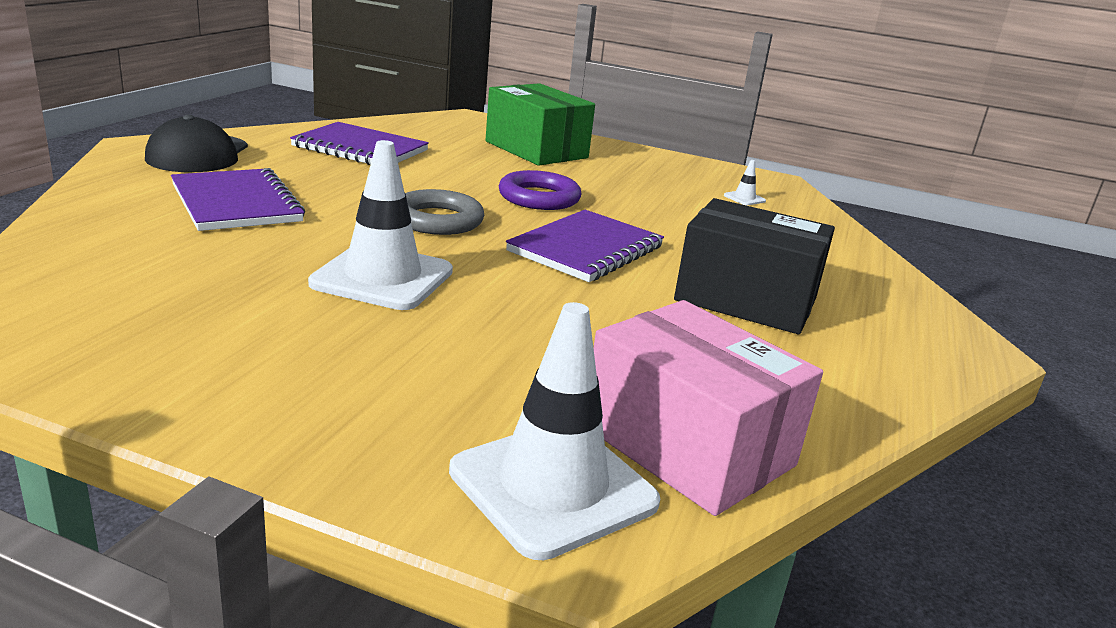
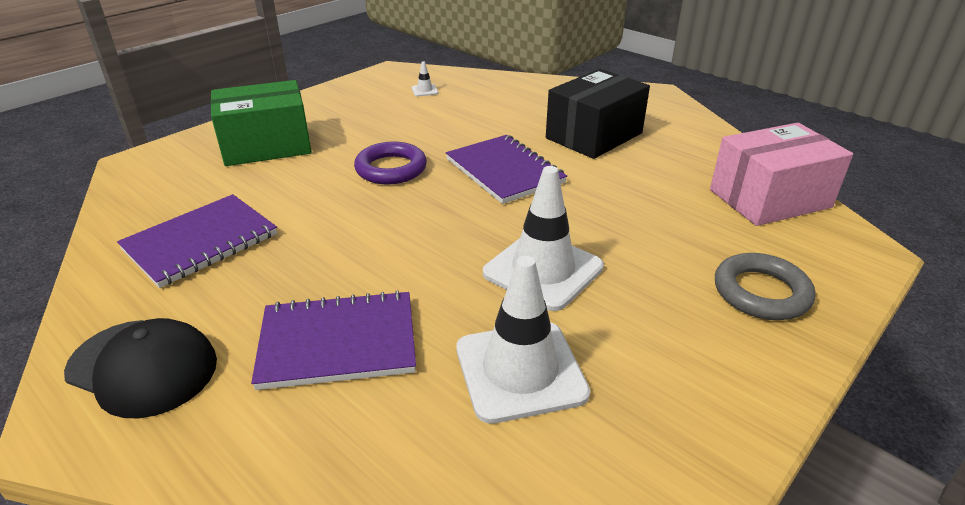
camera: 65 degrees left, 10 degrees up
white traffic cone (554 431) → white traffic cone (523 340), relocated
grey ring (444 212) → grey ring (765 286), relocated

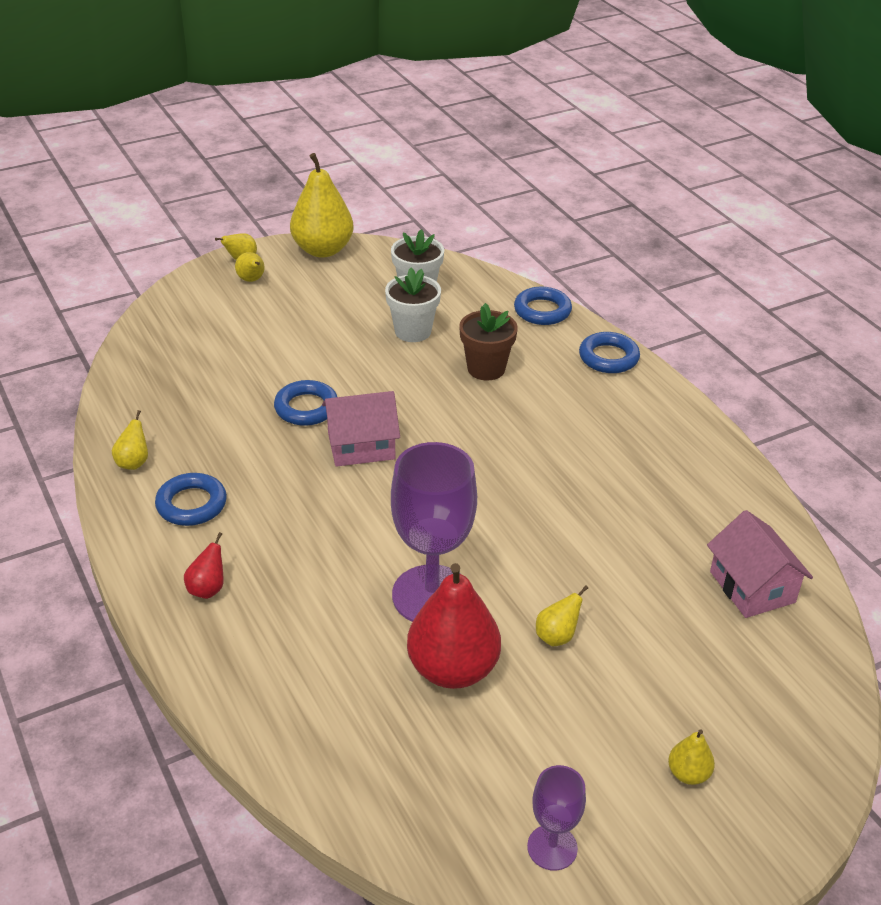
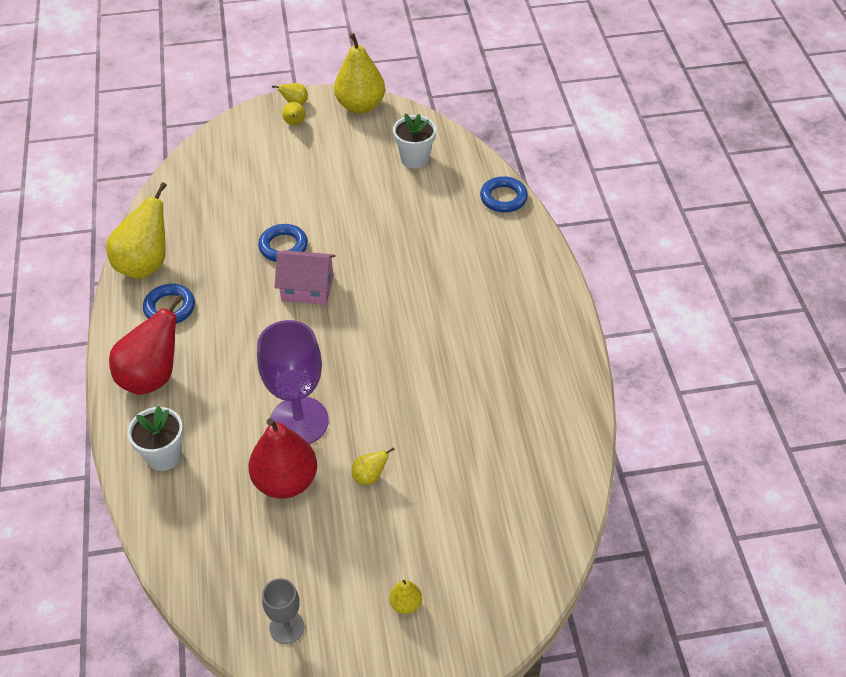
camera: 20 degrees right, 10 degrees up
yellow pear (130 440) → yellow pear (136 230), x2.22
red pear (204 565) → red pear (146 345), x2.22
white flower pot (413 305) → white flower pot (155 438), relocated
purple goblet (556 818) → grey goblet (283 611)
brown flower pot (488 342) → -
blue ring (609 352) → -
pink house (760 564) → -

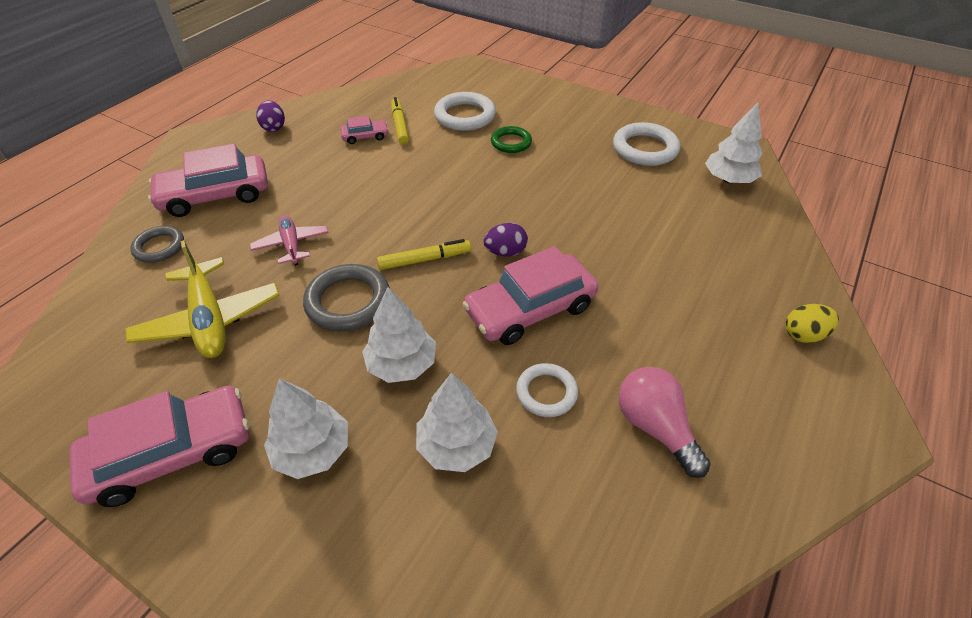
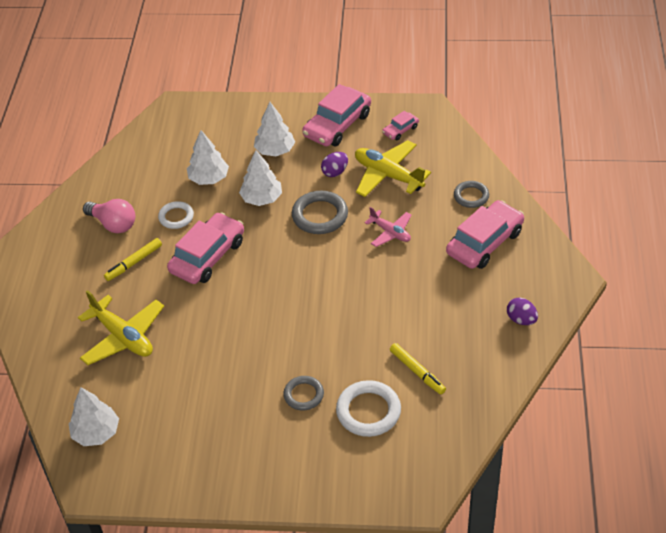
camera: 155 degrees right, 0 degrees up
- → yellow plane (121 327)
yellow marker (424 254) → yellow marker (133 259), relocated
green ring (511 139) → grey ring (303 393)
purple egg (506 240) → purple egg (334 164), relocated
pink car (364 130) → pink car (400 125), relocated
white ring (646 144) → -
yellow egg (812 323) → -

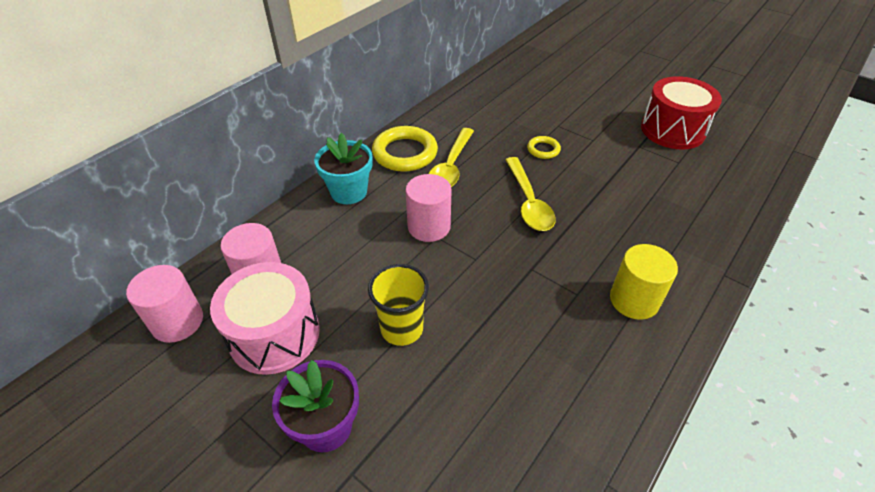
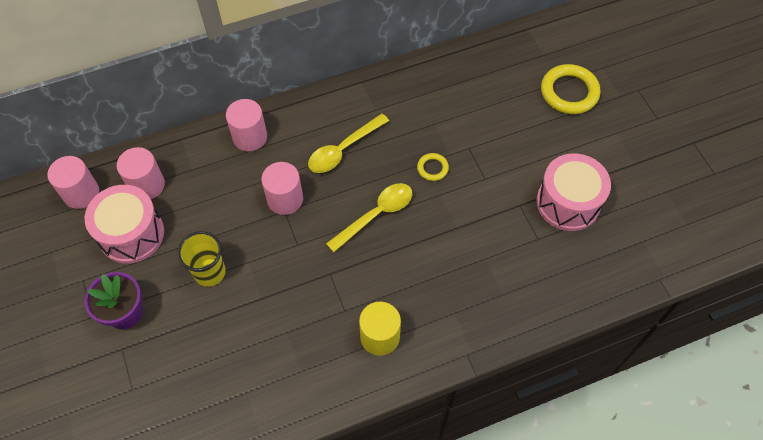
camera: 30 degrees right, 15 degrees up
turquoise flower pot (343 168) → pink cylinder (246 125)
yellow spoon (531 194) → yellow spoon (369 217), 150 degrees counterclockwise
red drum (681 113) → pink drum (573 192)
yellow ring (405 149) → yellow ring (571 89), relocated

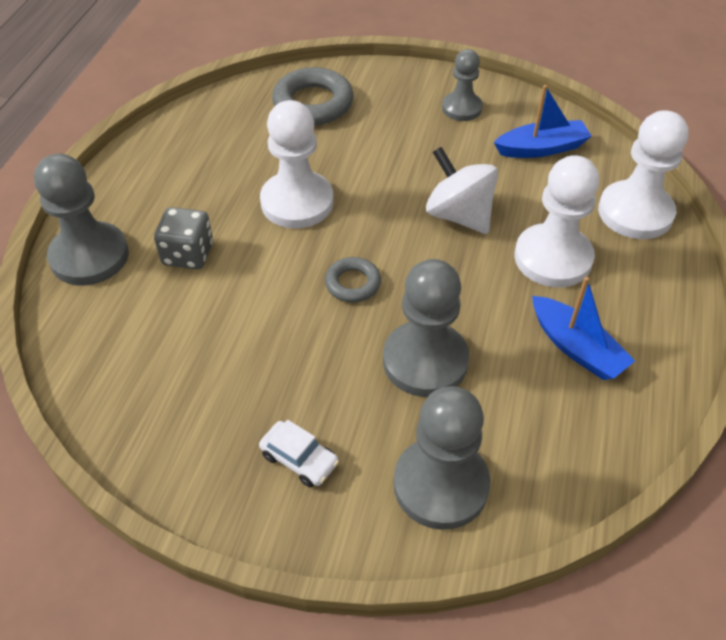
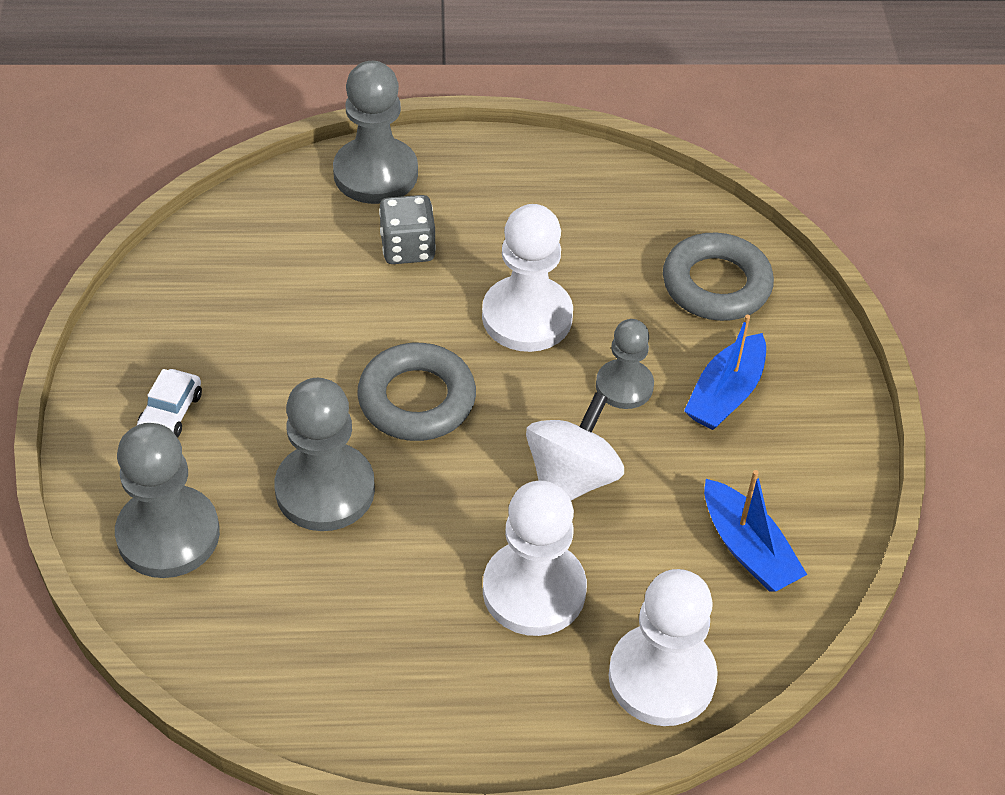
camera: 70 degrees right, 0 degrees up
grey ring (353 280) → grey ring (416 392), x1.76
grey pawn (462 85) → grey pawn (625 364), relocated
blue boat (583 328) → blue boat (725 372), relocated

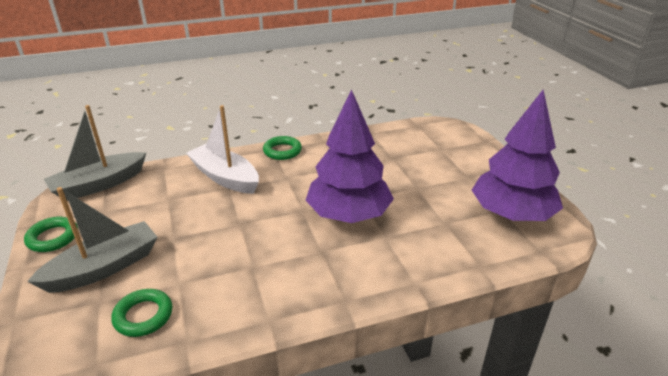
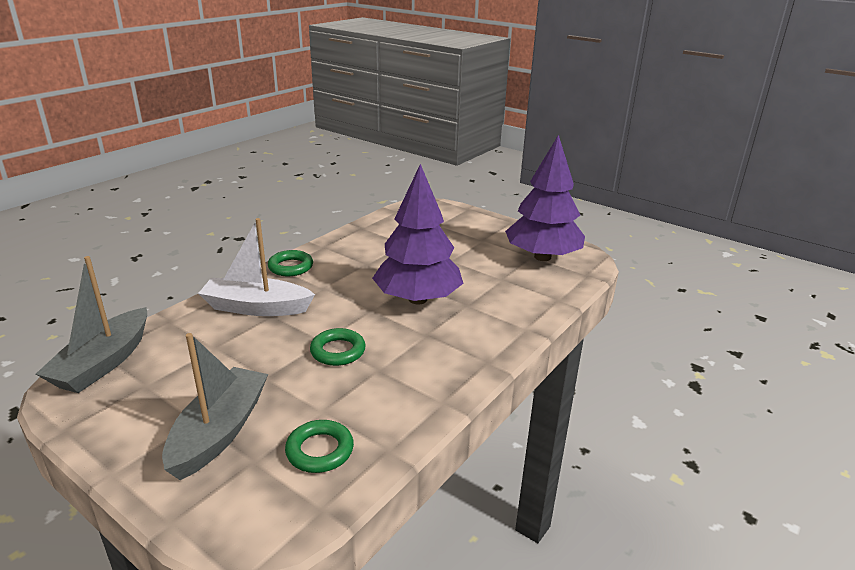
camera: 35 degrees left, 5 degrees down
green ring (51 234) → green ring (338 347), relocated

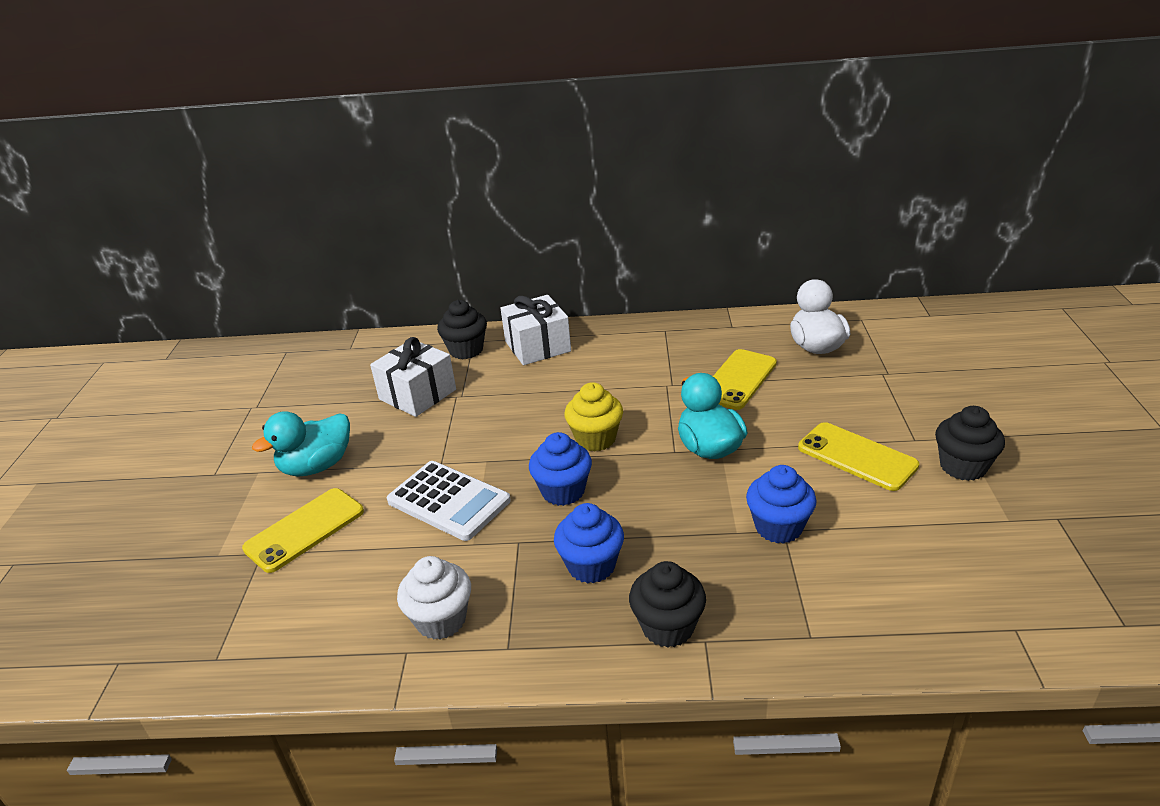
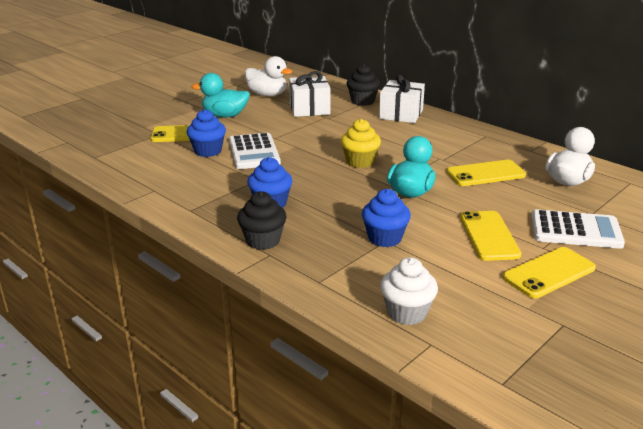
camera: 40 degrees right, 5 degrees down
blue cupcake (560 469) → blue cupcake (206 133), relocated
- → white duck (269 76)
white cupcake (434 598) → white cupcake (409 291), relocated
black cupcake (970 443) → yellow phone (549 272)
- → white calculator (578 229)

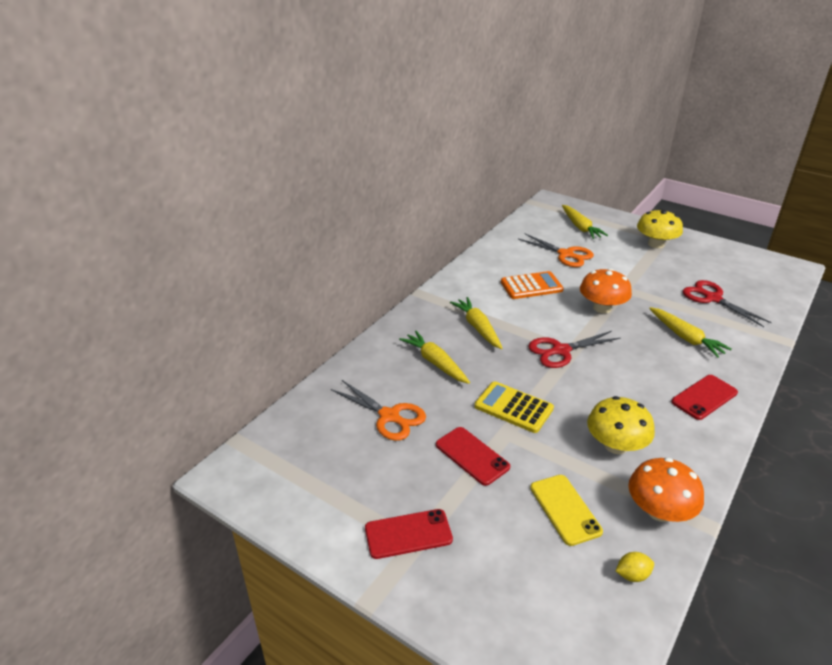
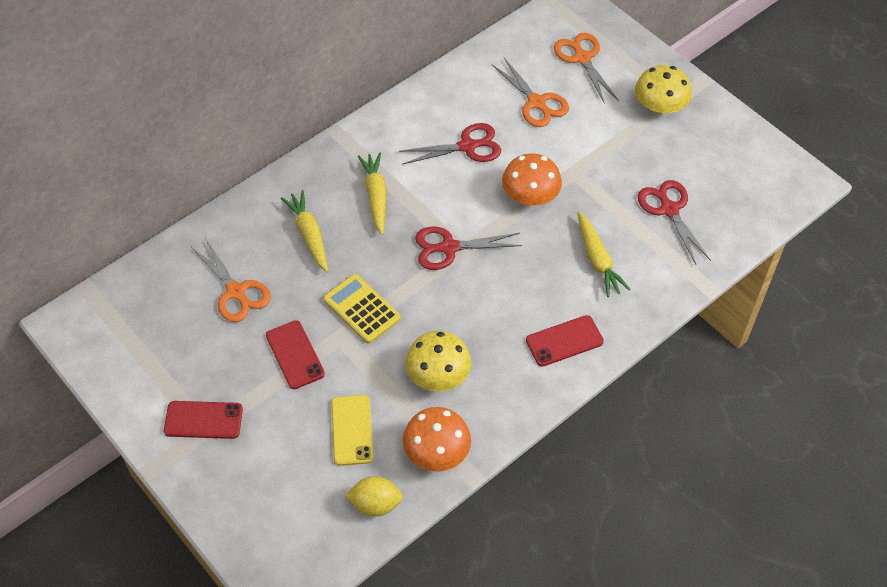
camera: 15 degrees right, 20 degrees up
yellow lemon (635 567) → yellow lemon (374 496), x1.55
orange calculator (532 285) → red scissors (450 143)
yellow carrot (585 222) → orange scissors (586 68)

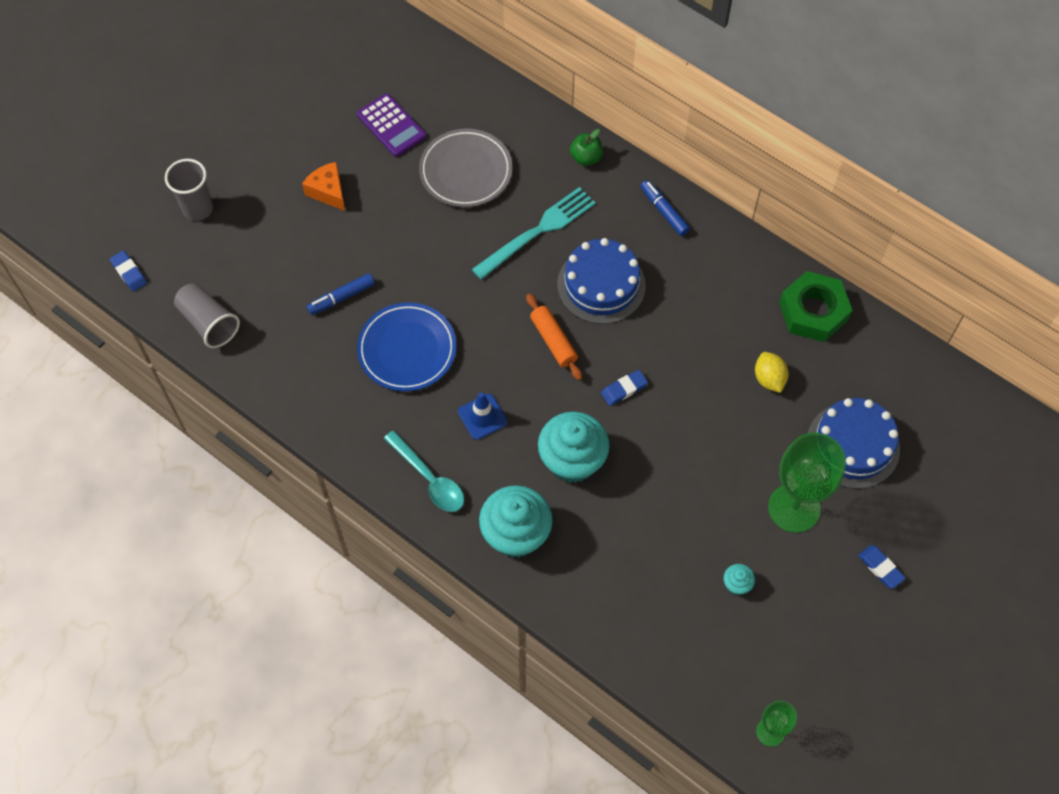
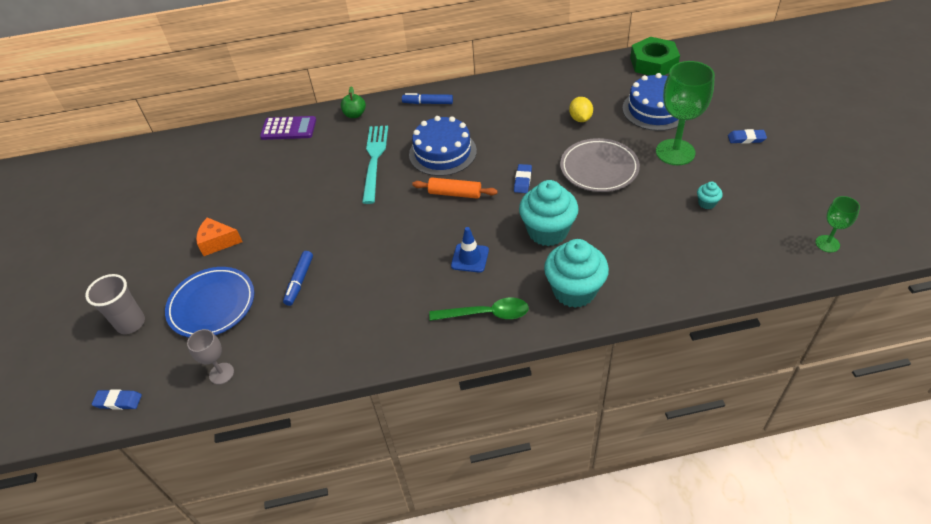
camera: 45 degrees left, 15 degrees down
blue plate (406 346) → blue plate (209 302), relocated
grey cup (207 315) → grey goblet (210 356)
purple calculator (391 125) → purple calculator (288 128), relocated
turquoise spoon (424 471) → green spoon (479 309)
grey plate (465 167) → grey plate (600 165), relocated
yellow lemon (772 372) → yellow lemon (581 109), 60 degrees clockwise
green nut (816 306) → green nut (655 56), relocated

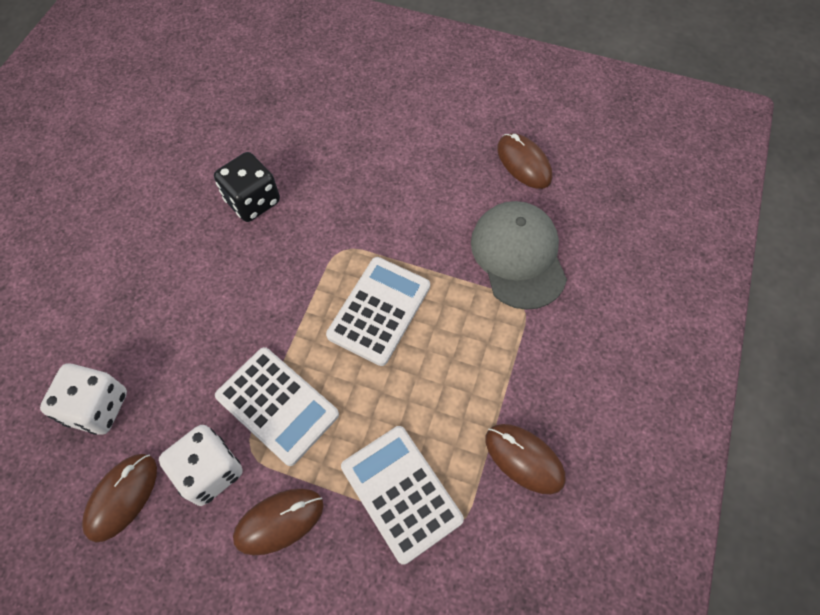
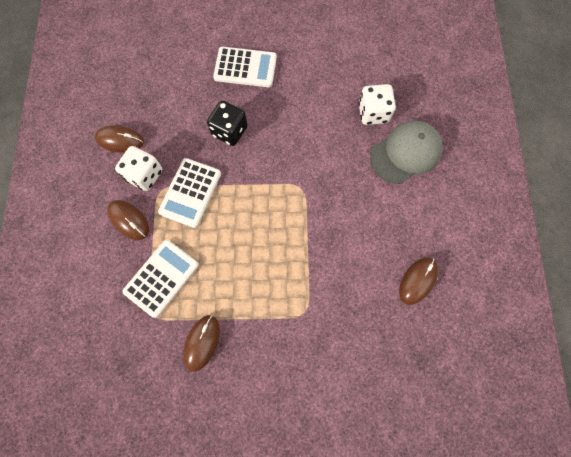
camera: 70 degrees right, 10 degrees up
black dice (247 187) → black dice (227 123), relocated
white calculator (378 311) → white calculator (245 67), relocated
white dice (83 399) → white dice (377 104), relocated
grey cap (519 255) → grey cap (406 152), relocated

